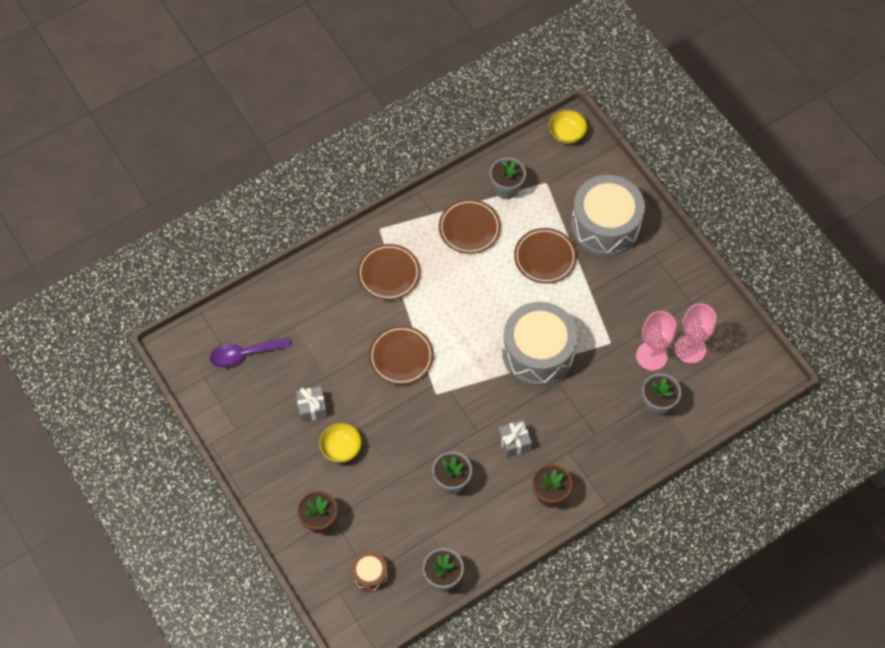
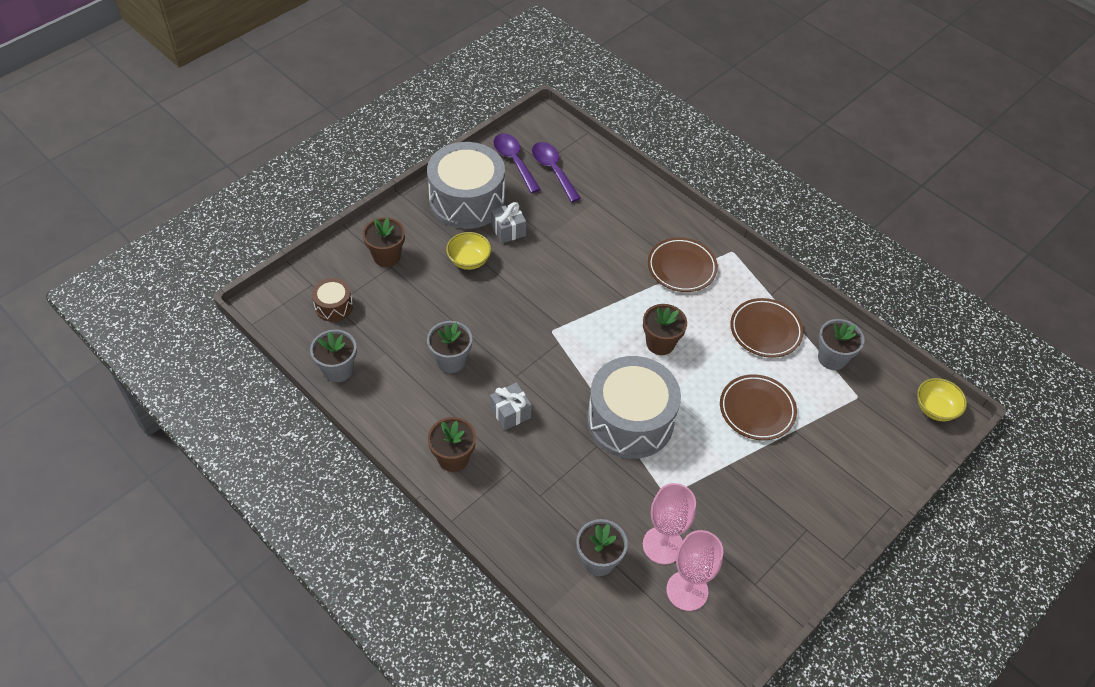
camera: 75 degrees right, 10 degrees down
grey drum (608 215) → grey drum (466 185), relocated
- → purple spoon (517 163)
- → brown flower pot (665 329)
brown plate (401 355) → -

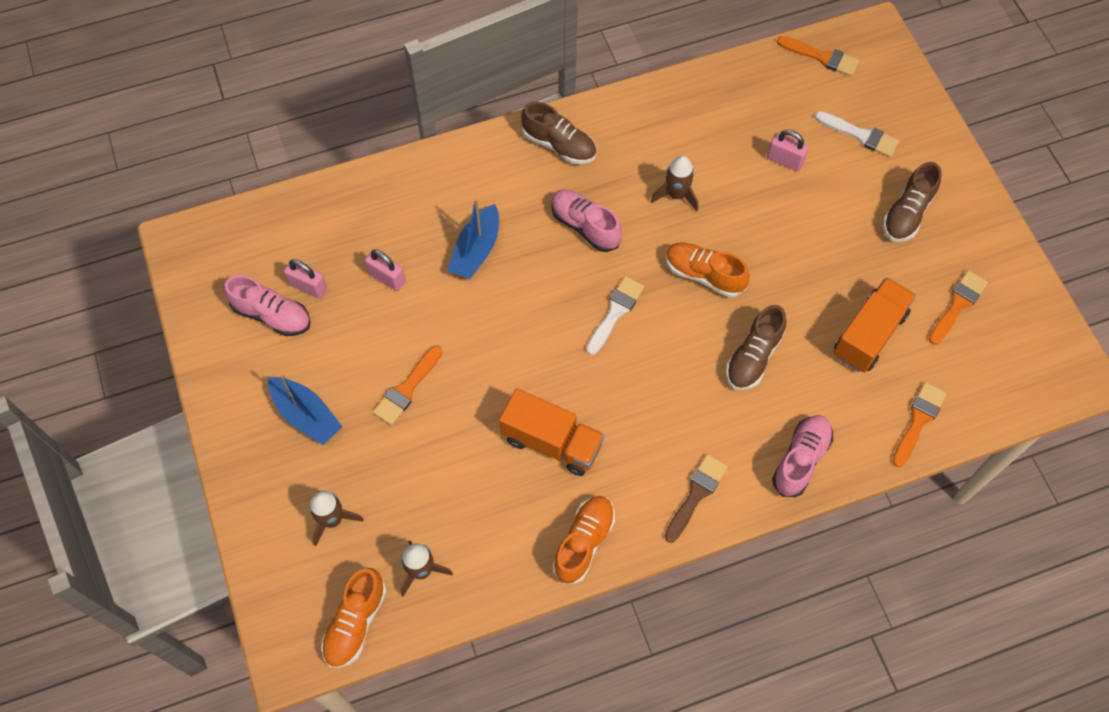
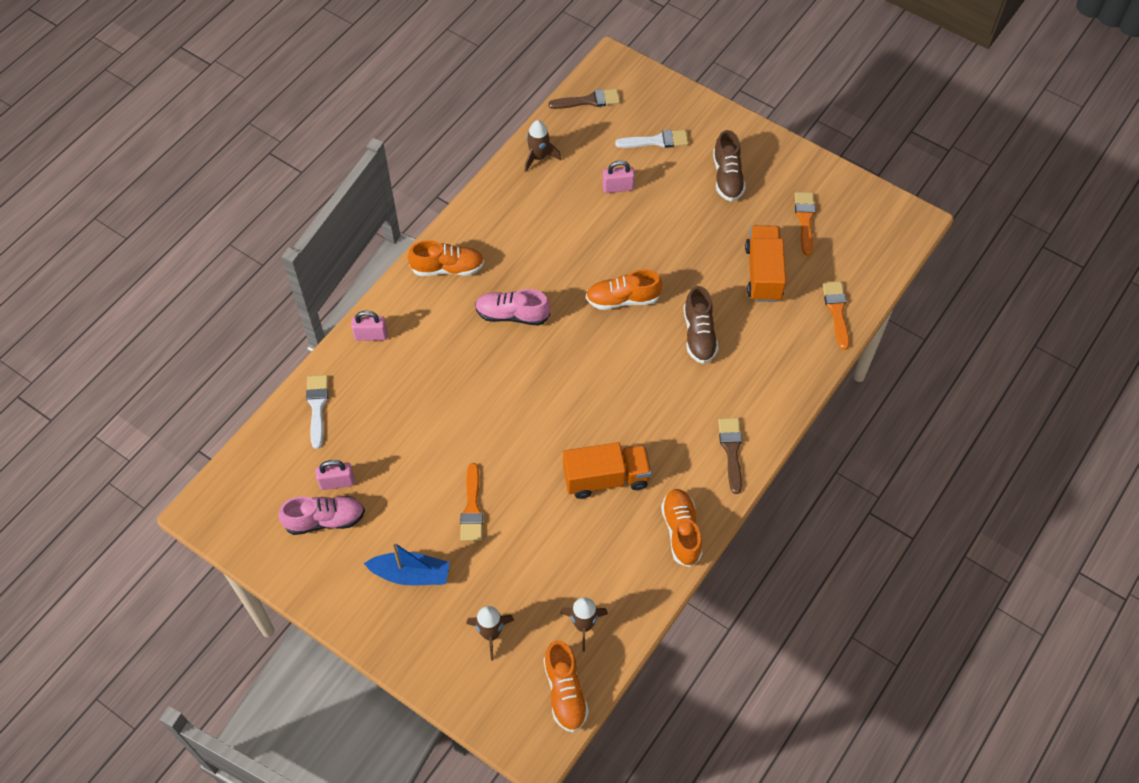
camera: 35 degrees left, 5 degrees down
white brush (615 315) → white brush (317 412), relocated
pink padlock (385 270) → pink padlock (369 326), relocated
brown shoe (558 133) → orange shoe (446 258)
brown rocket (674 183) → brown rocket (543 146), relocated
orange brush (818 56) → brown brush (584 98)
blue boat (473 238) → -
pink shoe (802 456) → -

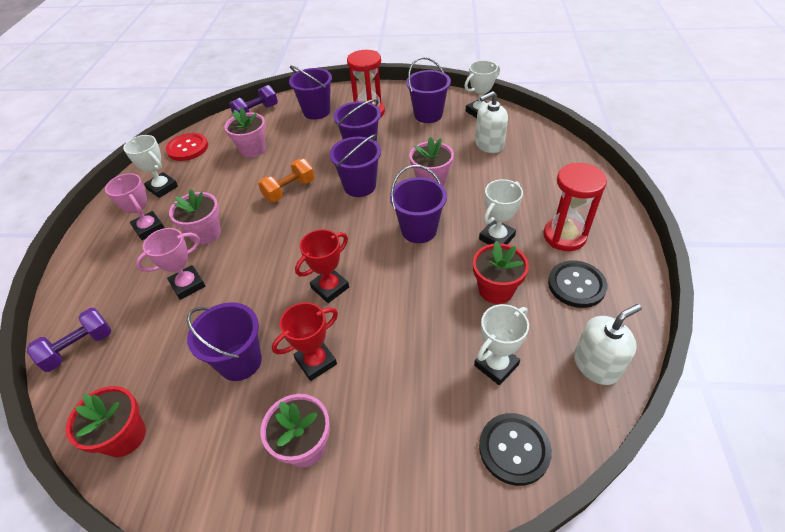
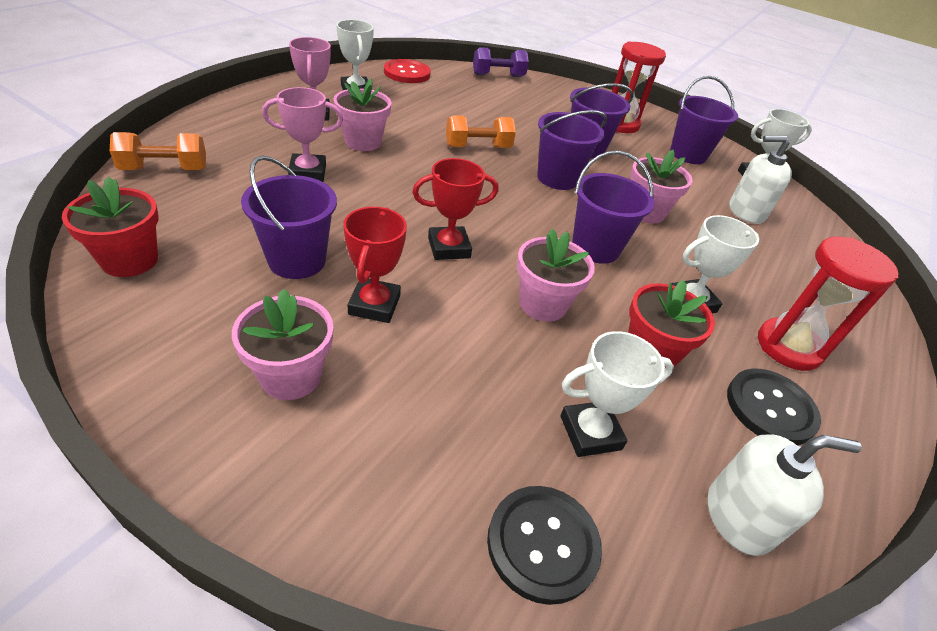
camera: 20 degrees right, 5 degrees down
purple dumbbell (69 340) → orange dumbbell (158 151)
red trophy (305 341) → red trophy (375 265), 75 degrees counterclockwise
pink flower pot (245 132) → pink flower pot (556 275), relocated
purple bucket (310 93) → -

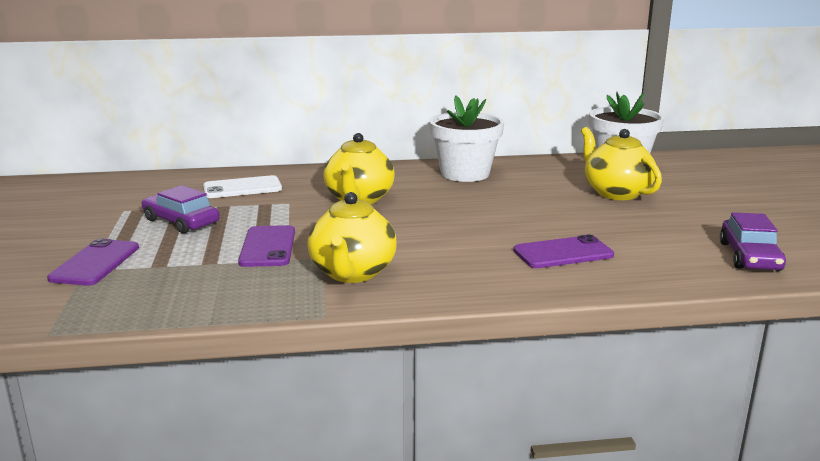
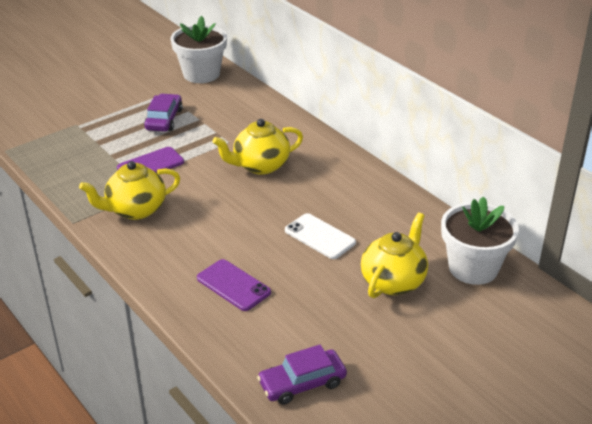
camera: 60 degrees right, 15 degrees up
white flower pot (466 139) → white flower pot (198 49), relocated
white phone (242 186) → white phone (320 236), relocated
purple phone (93 262) → -

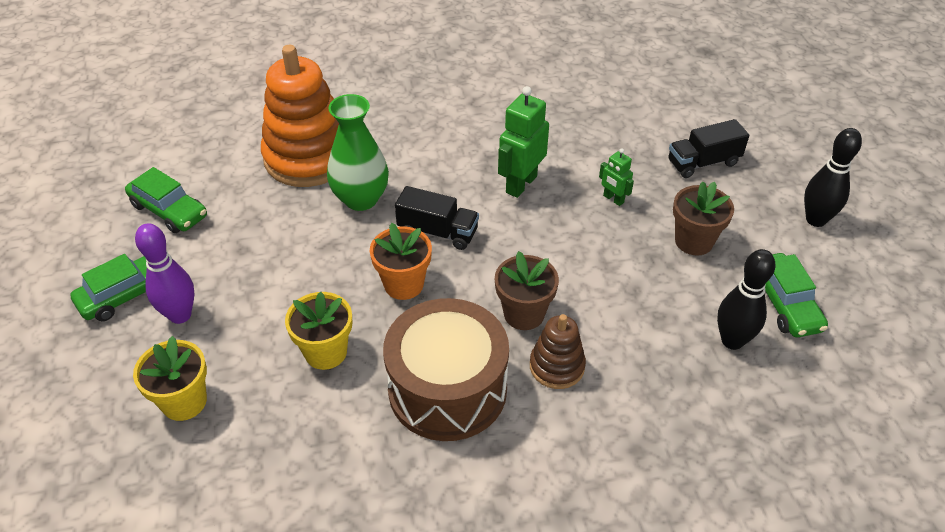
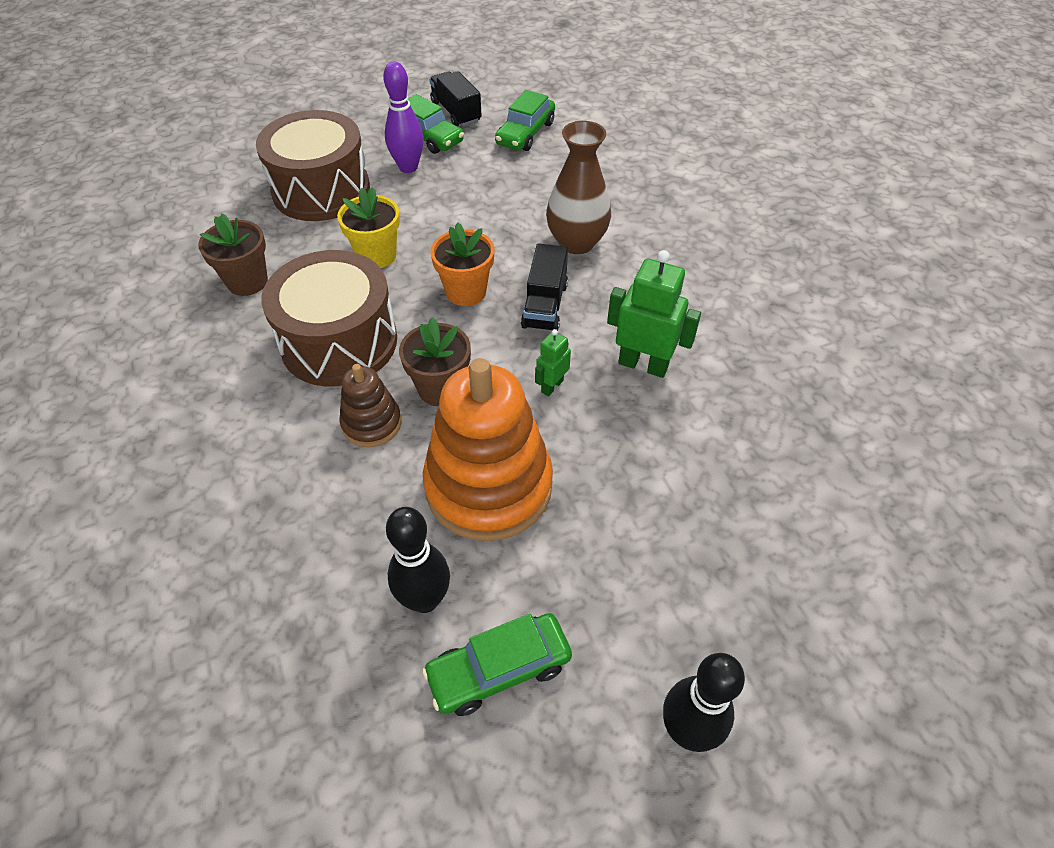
camera: 80 degrees right, 5 degrees up
brown flower pot (703 219) → brown flower pot (233 254), relocated
yellow flower pot (170 378) → brown drum (313 165)
orange stacking toy (300 116) → orange stacking toy (488 449), relocated
black truck (708 148) → black truck (455 99), relocated
green robot (616 177) → green robot (553 362), relocated
green vase (358 152) → brown vase (578 187)

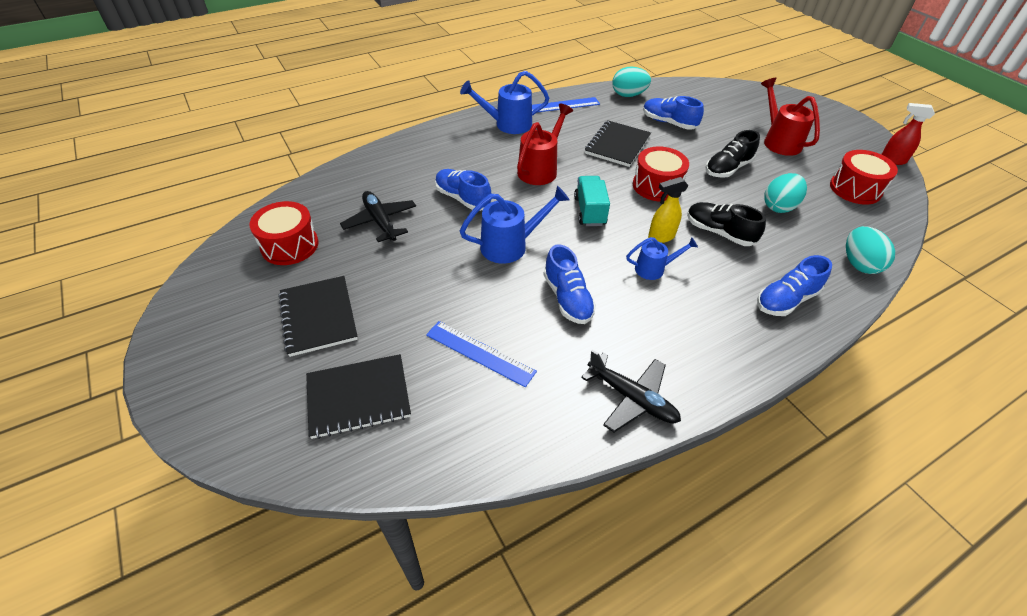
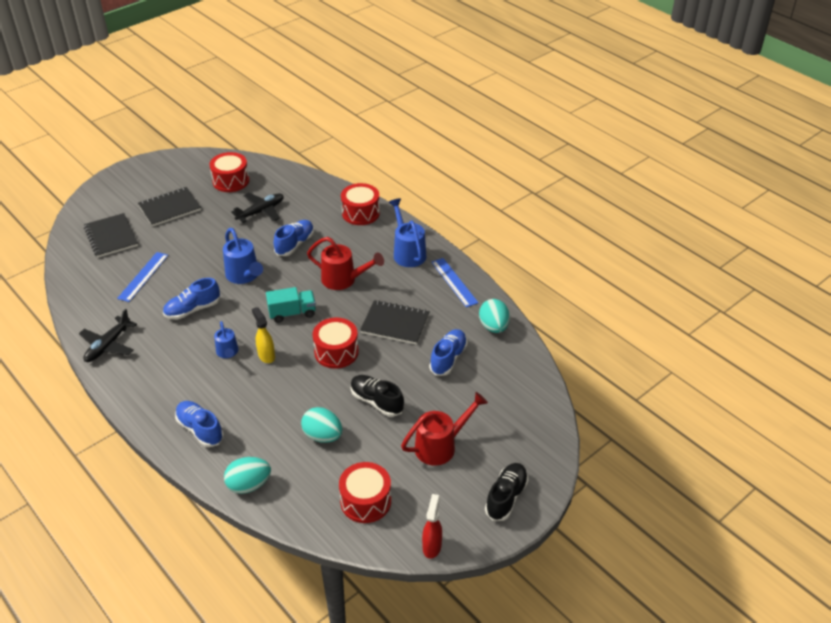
camera: 80 degrees right, 5 degrees down
- → red drum (360 204)
black shoe (726 224) → black shoe (507 492), relocated

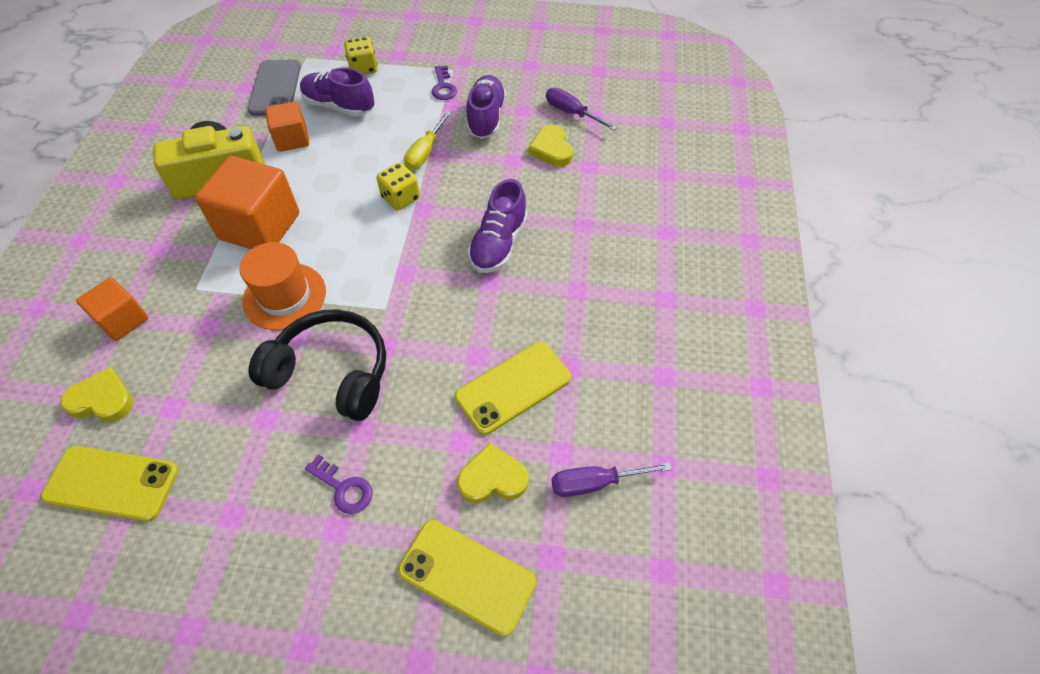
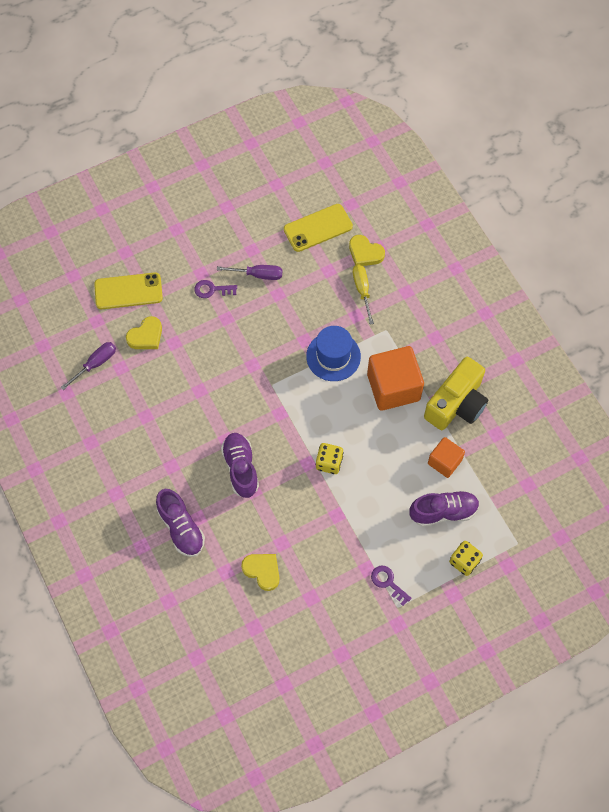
camera: 145 degrees right, 10 degrees up
purple shoe (486 107) → purple shoe (180 523), relocated
purple screwdriver (581 109) → purple screwdriver (249 272), relocated
orange hat (282 286) → blue hat (333 353)
yellow heart (97 394) → yellow heart (367 250), 60 degrees clockwise
yellow screwdriver (428 140) → yellow screwdriver (363 294), relocated
orange cube (112 309) → -
grey phone (274 88) → -
black headphones (317 365) → -
yellow phone (513 388) → -

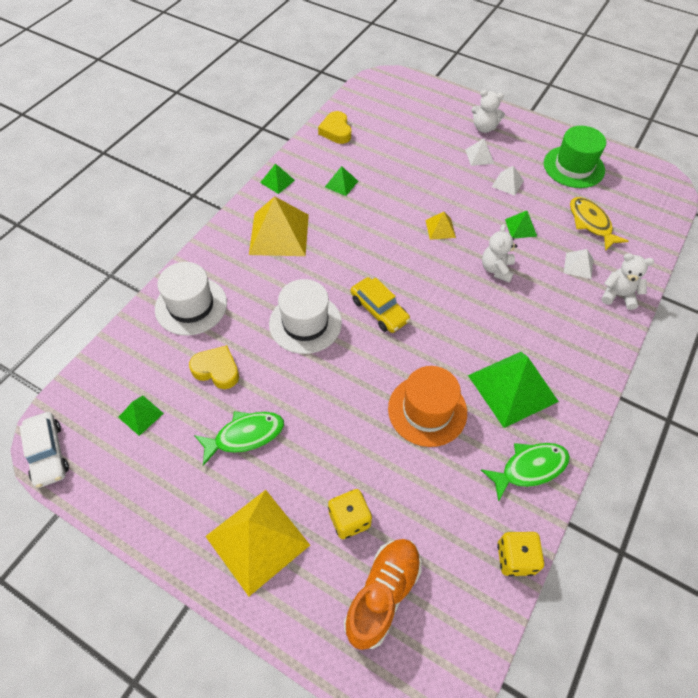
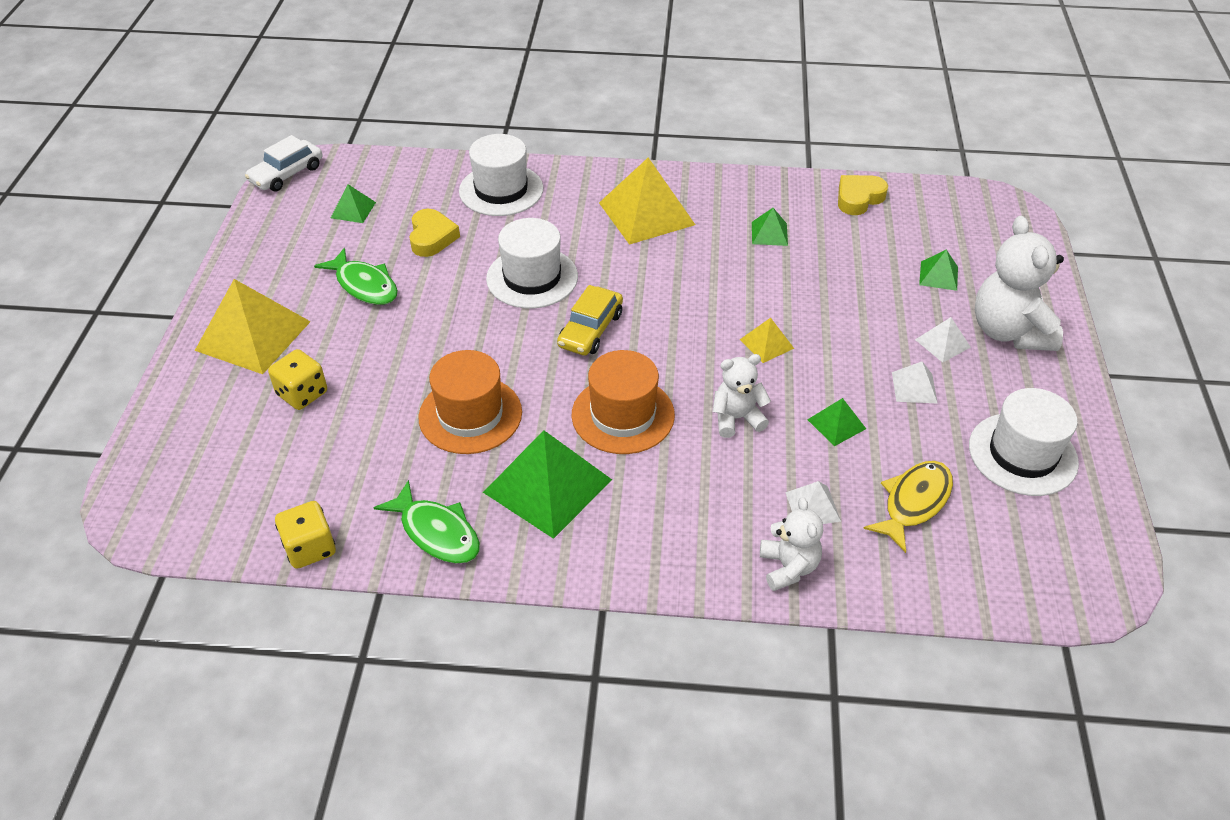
camera: 65 degrees right, 10 degrees down
- → orange hat (623 402)
green pyramid (277 178) → green pyramid (938 270), relocated
green hat (575 157) → white hat (1024 442)
white teddy bear (488 111) → white teddy bear (1019 283), x1.72
orange shoe (382 594) → -

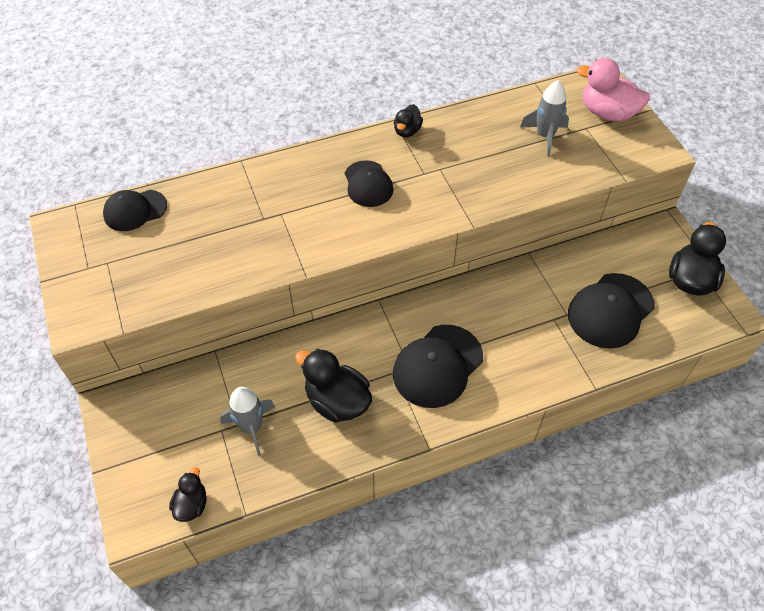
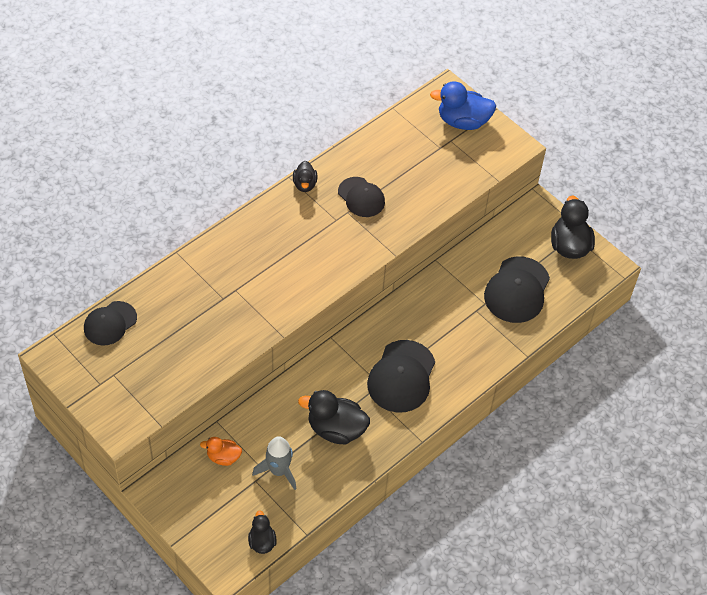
camera: 25 degrees left, 0 degrees up
- → orange duck (221 451)
black cap (369 183) → black cap (361 197), relocated
pink duck (613 89) → blue duck (463 105)
grey rocket (544 118) → -

